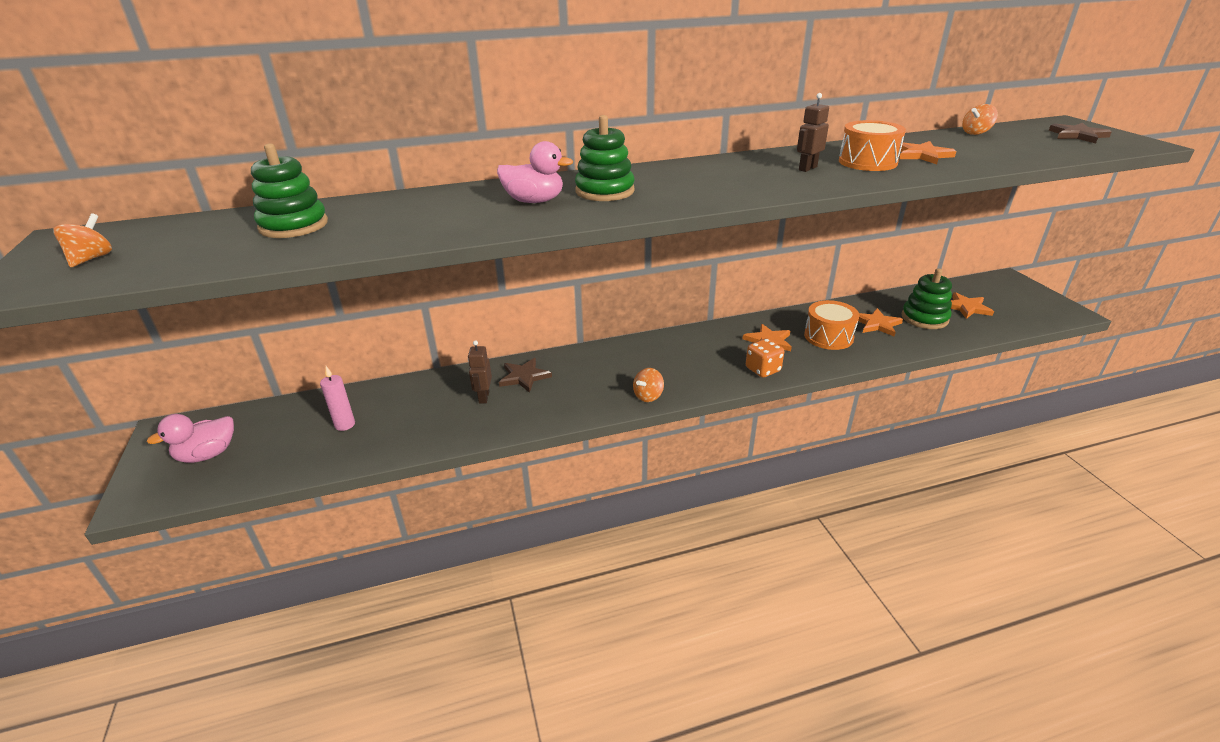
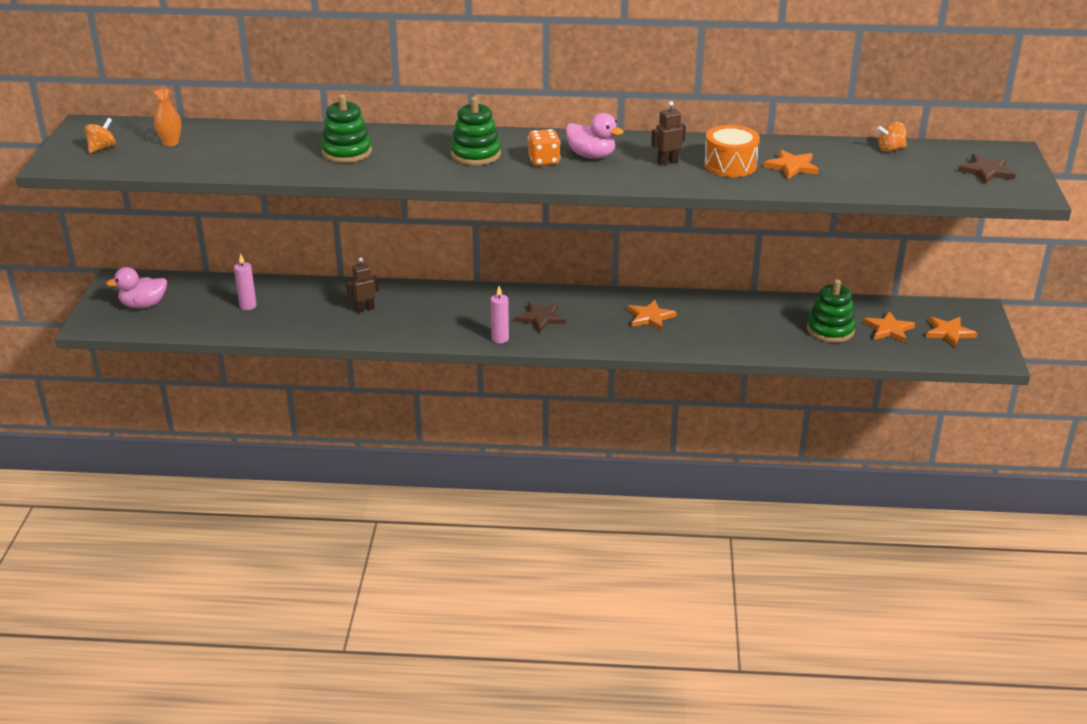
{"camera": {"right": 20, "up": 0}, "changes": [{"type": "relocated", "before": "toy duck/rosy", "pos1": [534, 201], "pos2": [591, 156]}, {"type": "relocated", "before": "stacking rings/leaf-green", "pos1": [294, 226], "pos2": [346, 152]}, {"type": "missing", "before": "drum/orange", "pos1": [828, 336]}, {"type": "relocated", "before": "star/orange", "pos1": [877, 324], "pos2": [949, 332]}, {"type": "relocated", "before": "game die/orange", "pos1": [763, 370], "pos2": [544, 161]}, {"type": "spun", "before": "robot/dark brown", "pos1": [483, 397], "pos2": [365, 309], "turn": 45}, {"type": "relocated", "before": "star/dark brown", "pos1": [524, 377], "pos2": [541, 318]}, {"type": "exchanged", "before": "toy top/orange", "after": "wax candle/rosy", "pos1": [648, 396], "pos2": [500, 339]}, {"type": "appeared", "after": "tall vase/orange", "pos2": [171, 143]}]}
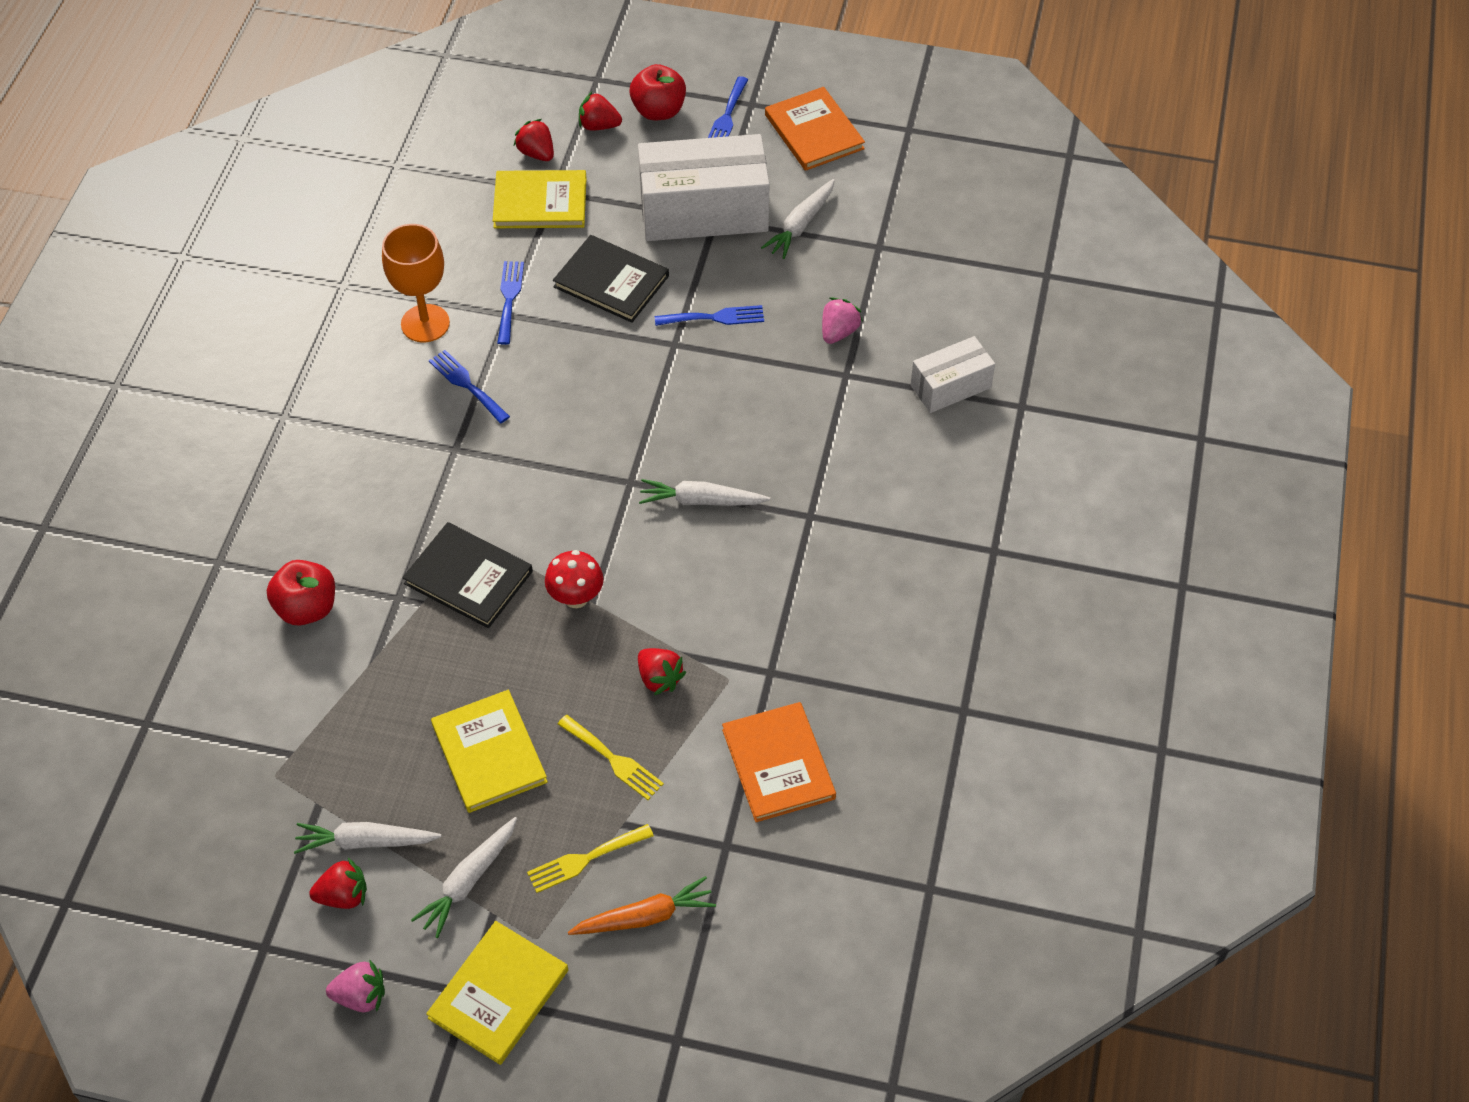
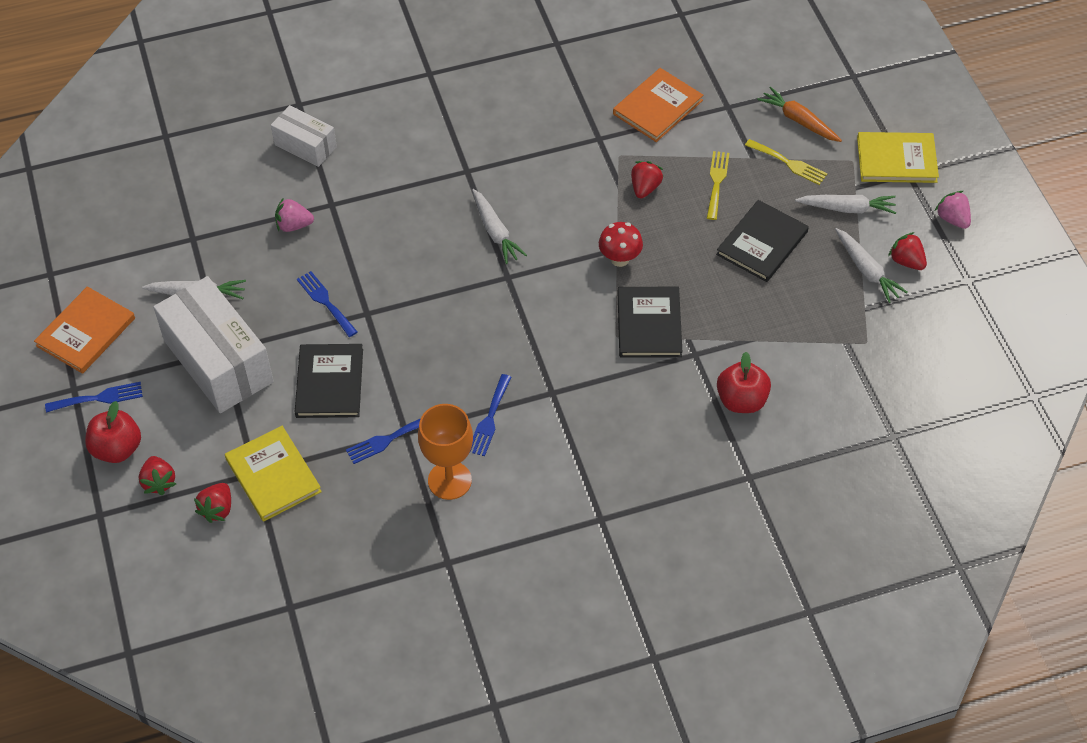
{"camera": {"right": -120, "up": 0}, "changes": [{"type": "colour", "before": "hardback/yellow", "after": "hardback/black", "pos1": [489, 753], "pos2": [762, 243]}]}
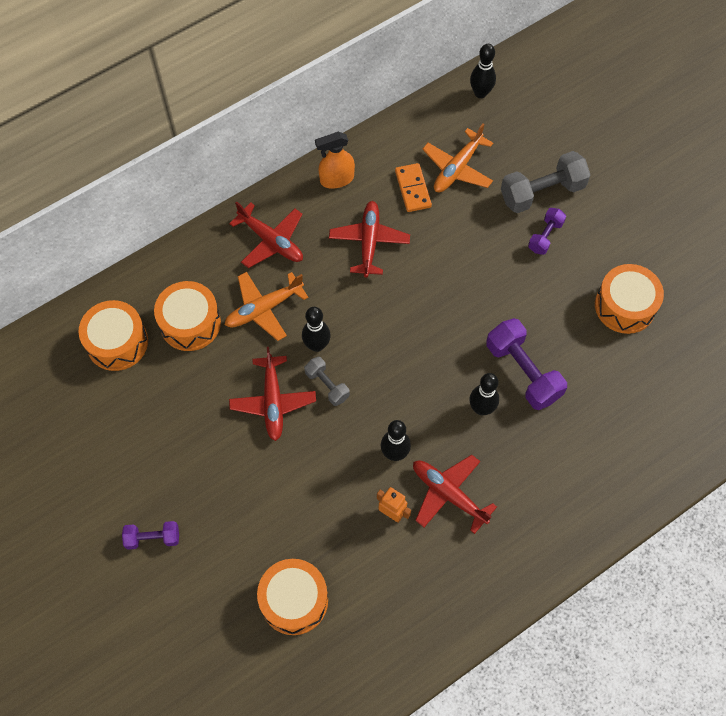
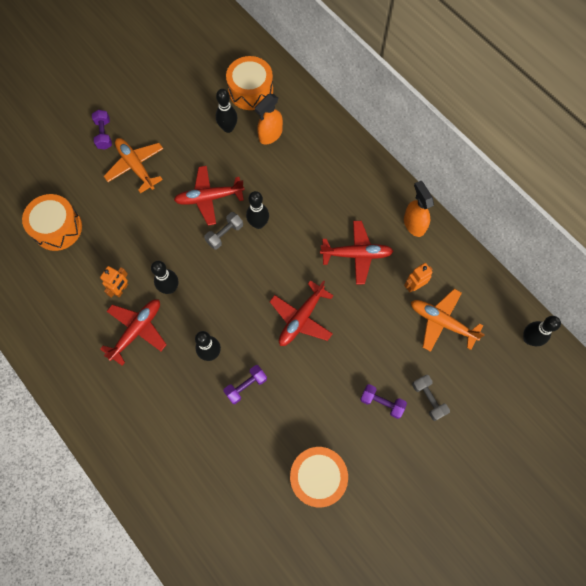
{"camera": {"right": 85, "up": 5}, "changes": [{"type": "size", "before": "free weight/ash-grey", "pos1": [542, 192], "pos2": [428, 399], "scale": 0.56}, {"type": "exchanged", "before": "domino tile/orange", "after": "robot/orange", "pos1": [413, 189], "pos2": [414, 286]}, {"type": "relocated", "before": "aeroplane/crimson", "pos1": [271, 241], "pos2": [301, 318]}, {"type": "relocated", "before": "aeroplane/orange", "pos1": [263, 309], "pos2": [136, 166]}, {"type": "exchanged", "before": "drum/orange", "after": "spray cleaner/orange", "pos1": [190, 323], "pos2": [270, 135]}, {"type": "size", "before": "free weight/violet", "pos1": [523, 372], "pos2": [246, 386], "scale": 0.56}, {"type": "appeared", "after": "tenpin/black", "pos2": [228, 128]}]}
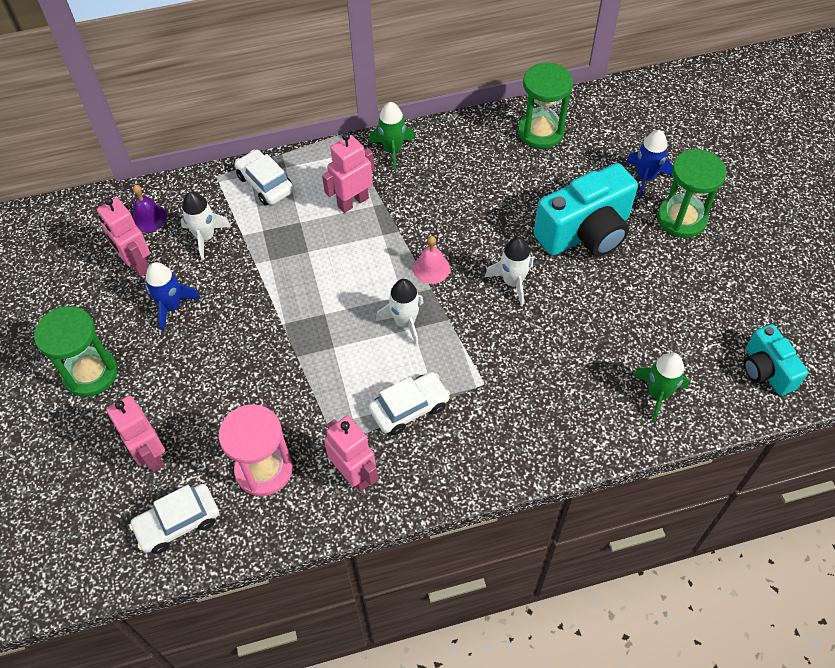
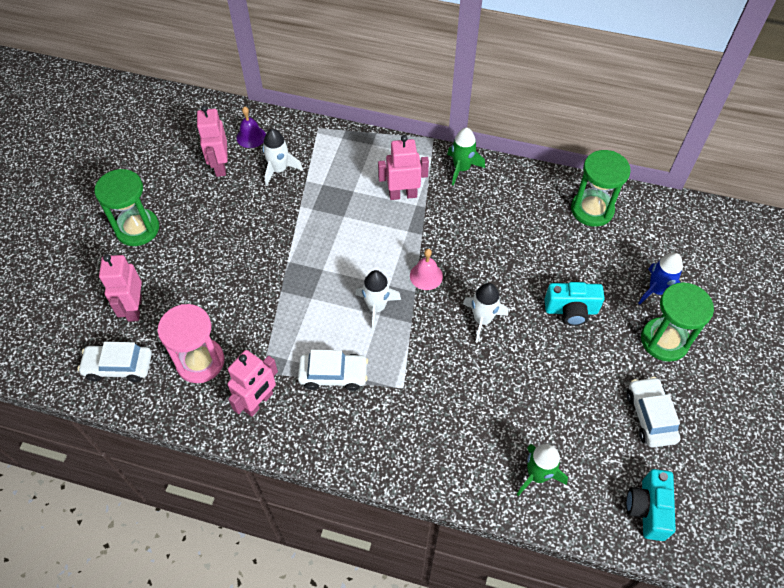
{"camera": {"right": 30, "up": 0}, "changes": [{"type": "relocated", "before": "automobile/white", "pos1": [265, 184], "pos2": [650, 416]}, {"type": "size", "before": "compact camera/turquoise", "pos1": [585, 233], "pos2": [571, 310], "scale": 0.58}, {"type": "missing", "before": "toy rocket/blue", "pos1": [172, 306]}, {"type": "spun", "before": "robot/rosy", "pos1": [354, 474], "pos2": [258, 402], "turn": 45}]}
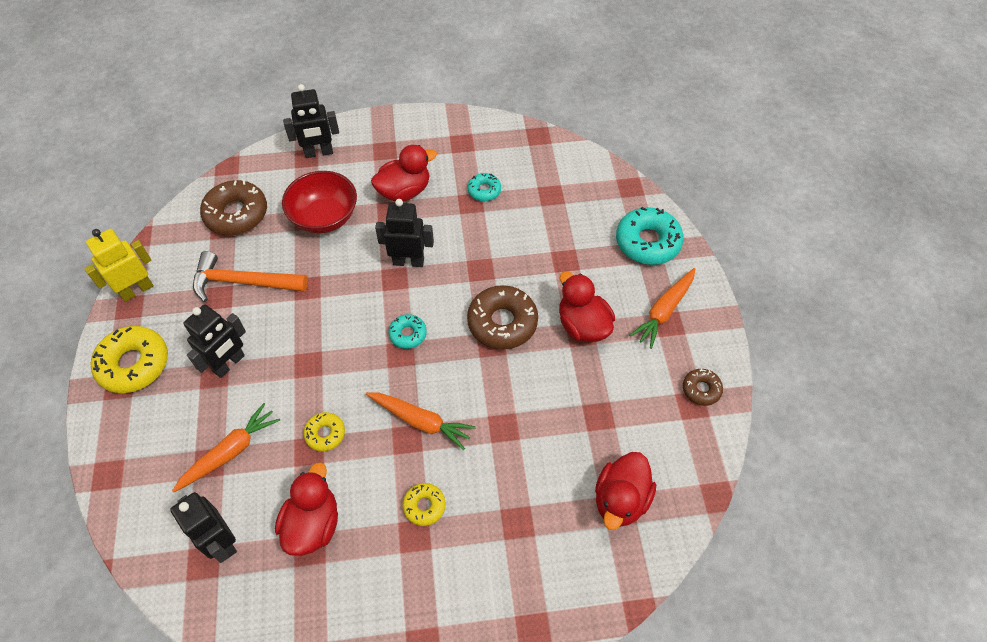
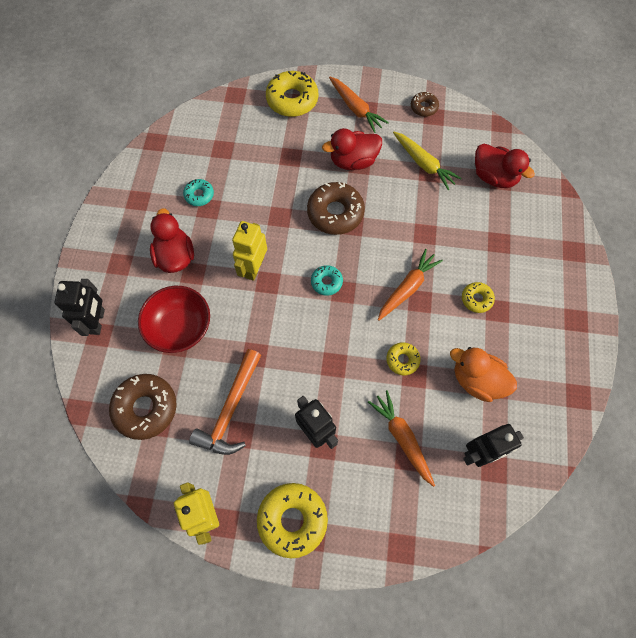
{"camera": {"right": -75, "up": 10}, "changes": [{"type": "colour", "before": "robot/black", "after": "robot/yellow", "pos1": [408, 261], "pos2": [254, 268]}, {"type": "colour", "before": "doughnut/turquoise", "after": "doughnut/yellow", "pos1": [647, 242], "pos2": [292, 100]}, {"type": "colour", "before": "toy duck/crimson", "after": "toy duck/orange", "pos1": [313, 524], "pos2": [477, 380]}, {"type": "appeared", "after": "carrot/yellow", "pos2": [423, 164]}]}
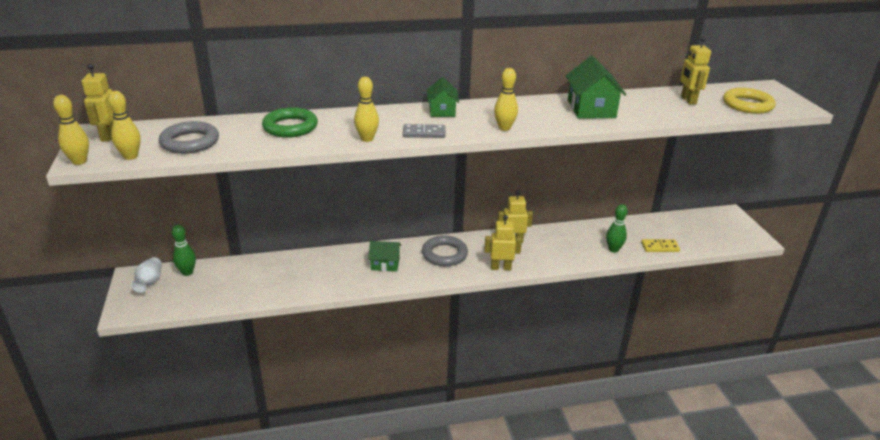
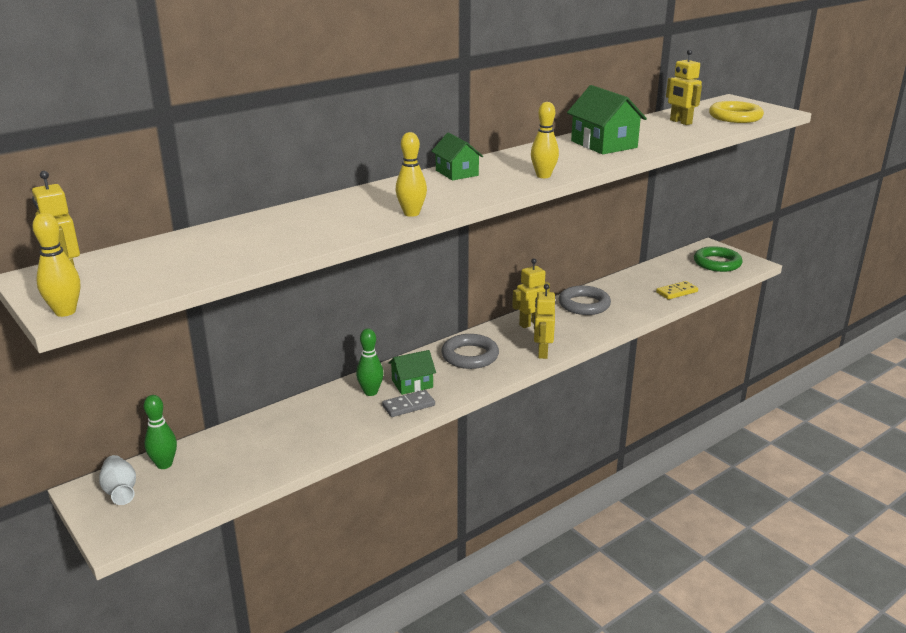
{"camera": {"right": -25, "up": -5}, "changes": [{"type": "missing", "before": "tenpin/yellow", "pos1": [131, 156]}, {"type": "relocated", "before": "ring/leaf-green", "pos1": [290, 127], "pos2": [717, 263]}, {"type": "relocated", "before": "ring/ash-grey", "pos1": [190, 142], "pos2": [584, 304]}, {"type": "relocated", "before": "domino tile/ash-grey", "pos1": [424, 133], "pos2": [408, 405]}, {"type": "relocated", "before": "tenpin/leaf-green", "pos1": [613, 249], "pos2": [370, 392]}, {"type": "spun", "before": "robot/yellow", "pos1": [501, 268], "pos2": [542, 352], "turn": -60}]}
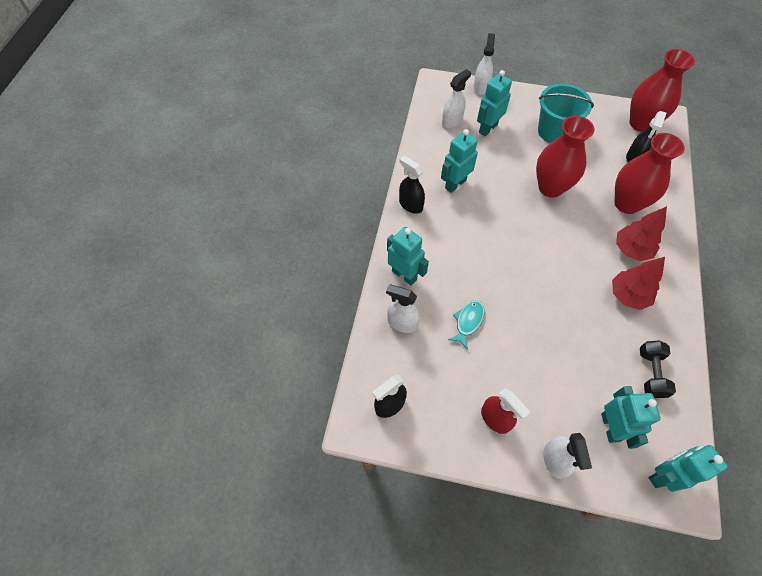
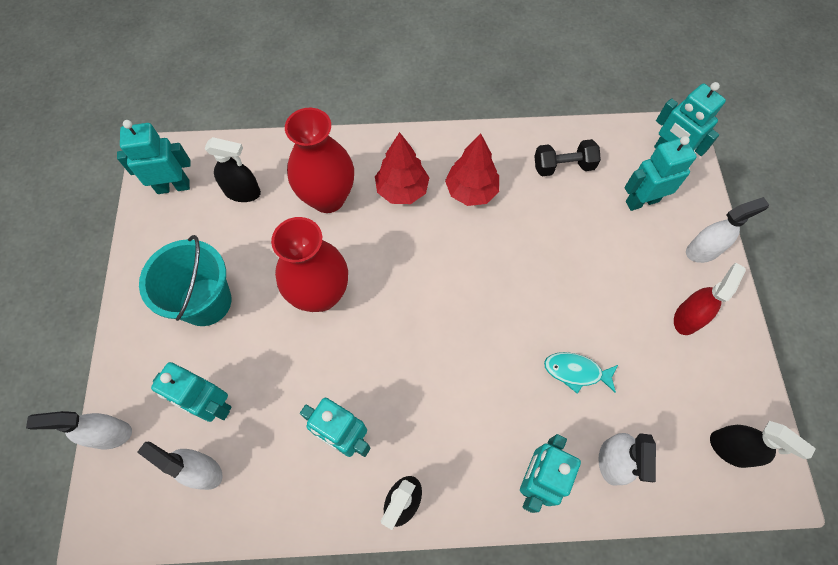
{"camera": {"right": -105, "up": 5}, "changes": [{"type": "exchanged", "before": "tall vase/crimson", "after": "robot/turquoise", "pos1": [641, 123], "pos2": [173, 186]}]}
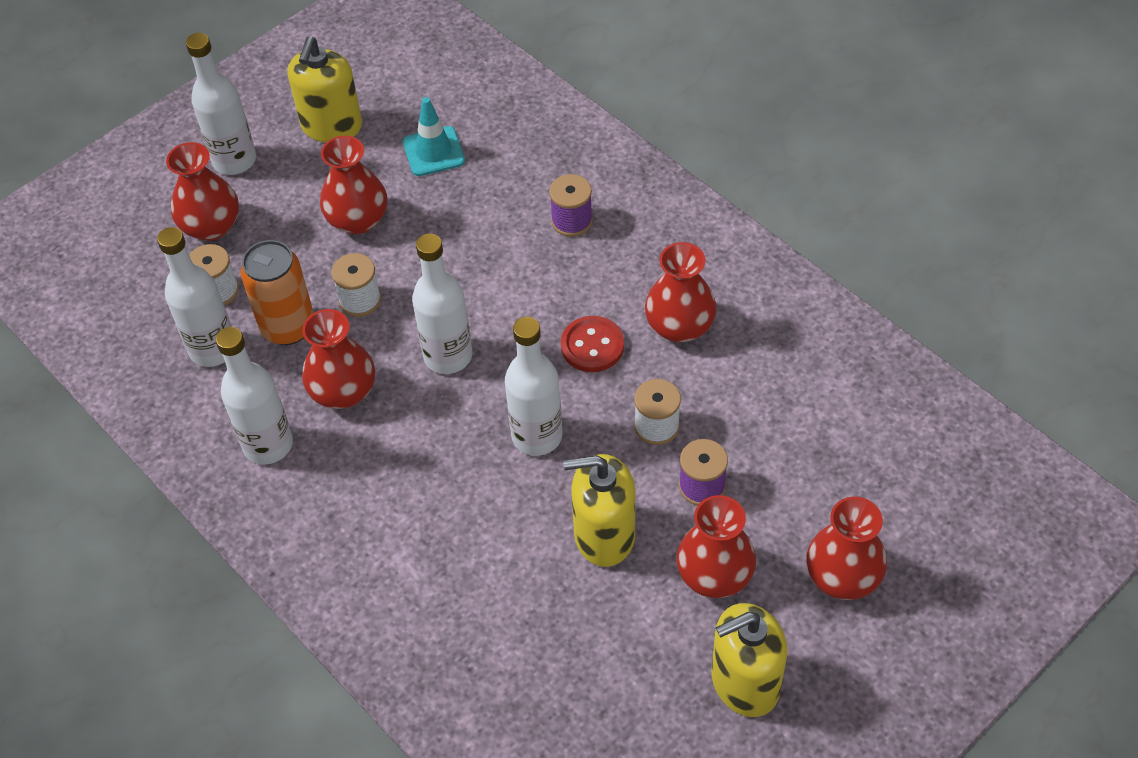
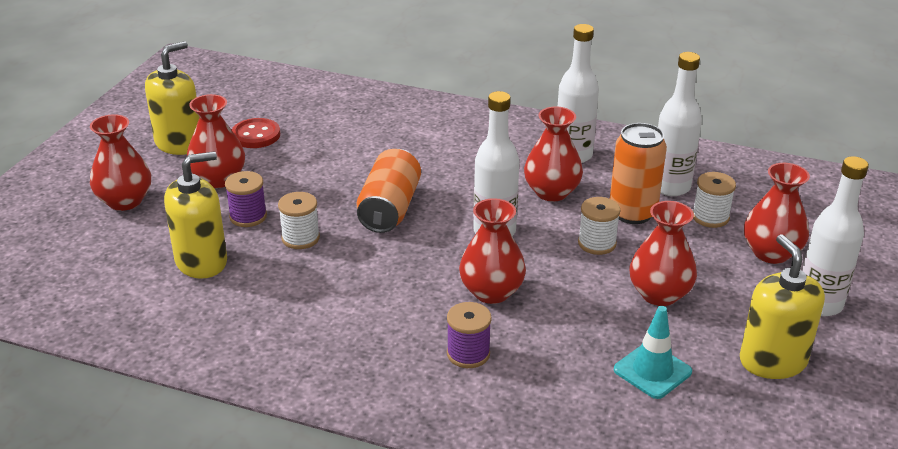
{"camera": {"right": 150, "up": -20}, "changes": [{"type": "relocated", "before": "tall vase/crimson", "pos1": [679, 326], "pos2": [491, 292]}, {"type": "relocated", "before": "button/crimson", "pos1": [592, 346], "pos2": [256, 135]}, {"type": "exchanged", "before": "flask/white", "after": "tin/orange", "pos1": [537, 436], "pos2": [389, 209]}, {"type": "relocated", "before": "soap pump/yellow", "pos1": [604, 535], "pos2": [201, 261]}]}
